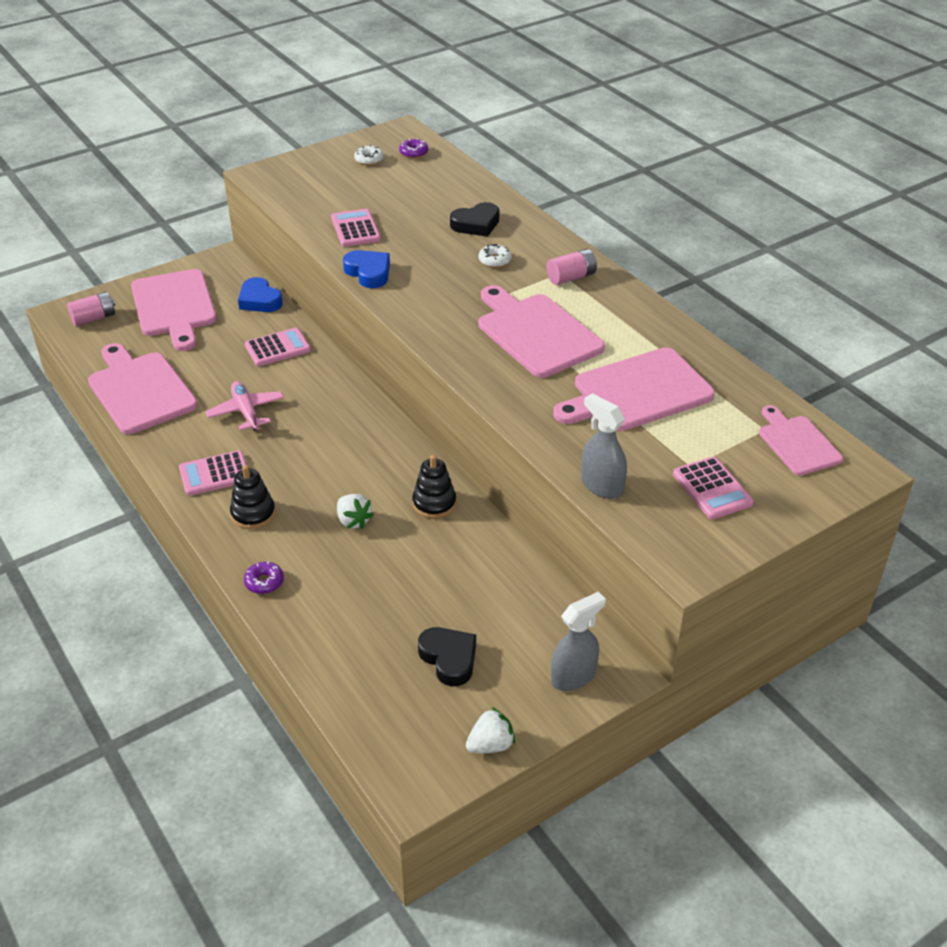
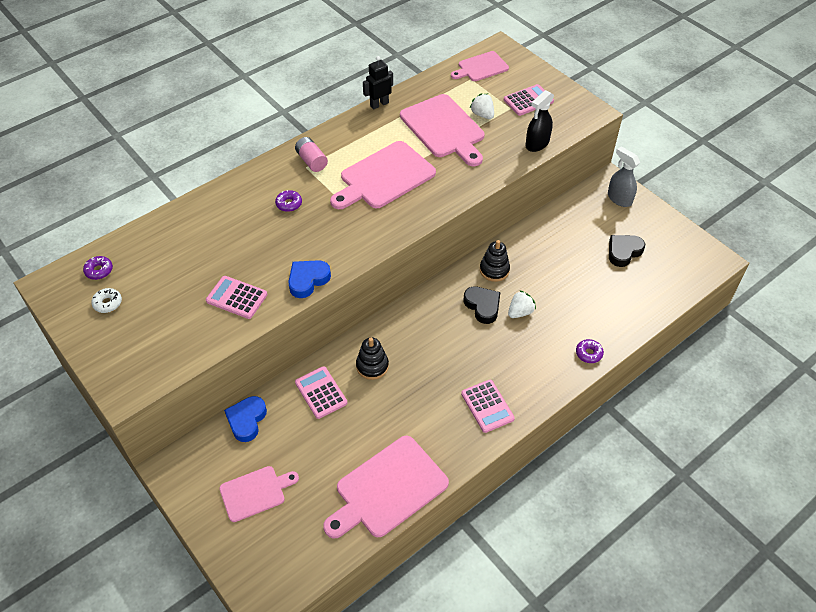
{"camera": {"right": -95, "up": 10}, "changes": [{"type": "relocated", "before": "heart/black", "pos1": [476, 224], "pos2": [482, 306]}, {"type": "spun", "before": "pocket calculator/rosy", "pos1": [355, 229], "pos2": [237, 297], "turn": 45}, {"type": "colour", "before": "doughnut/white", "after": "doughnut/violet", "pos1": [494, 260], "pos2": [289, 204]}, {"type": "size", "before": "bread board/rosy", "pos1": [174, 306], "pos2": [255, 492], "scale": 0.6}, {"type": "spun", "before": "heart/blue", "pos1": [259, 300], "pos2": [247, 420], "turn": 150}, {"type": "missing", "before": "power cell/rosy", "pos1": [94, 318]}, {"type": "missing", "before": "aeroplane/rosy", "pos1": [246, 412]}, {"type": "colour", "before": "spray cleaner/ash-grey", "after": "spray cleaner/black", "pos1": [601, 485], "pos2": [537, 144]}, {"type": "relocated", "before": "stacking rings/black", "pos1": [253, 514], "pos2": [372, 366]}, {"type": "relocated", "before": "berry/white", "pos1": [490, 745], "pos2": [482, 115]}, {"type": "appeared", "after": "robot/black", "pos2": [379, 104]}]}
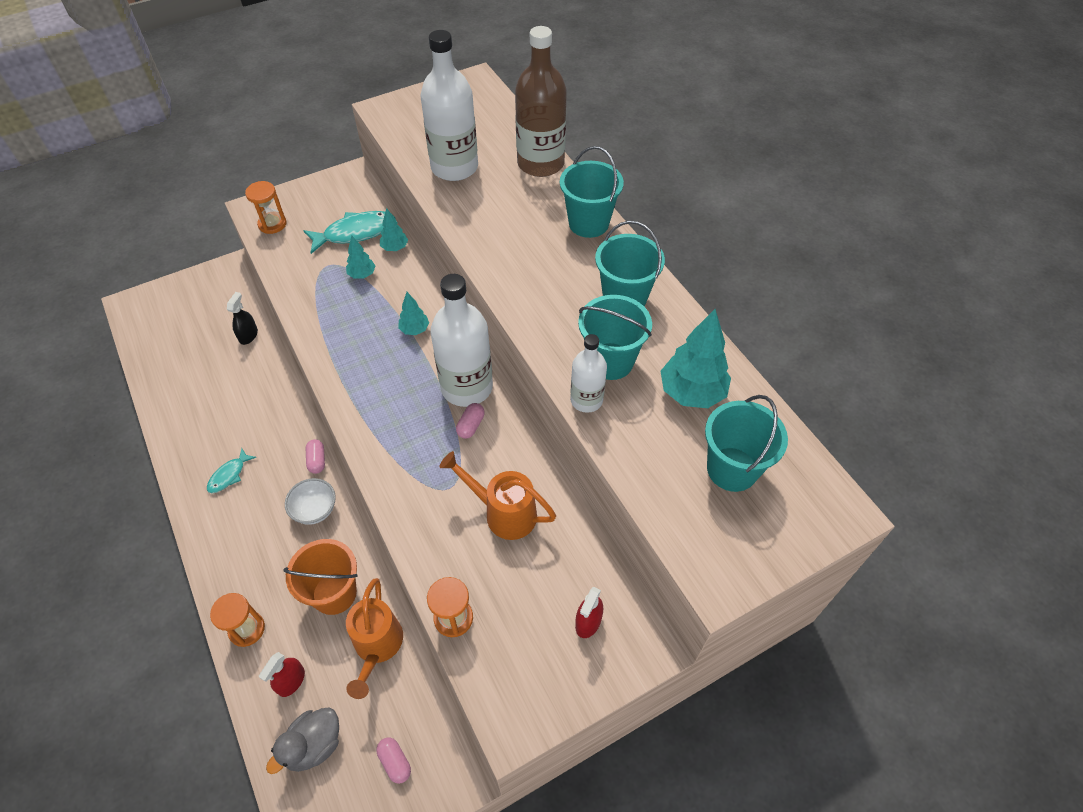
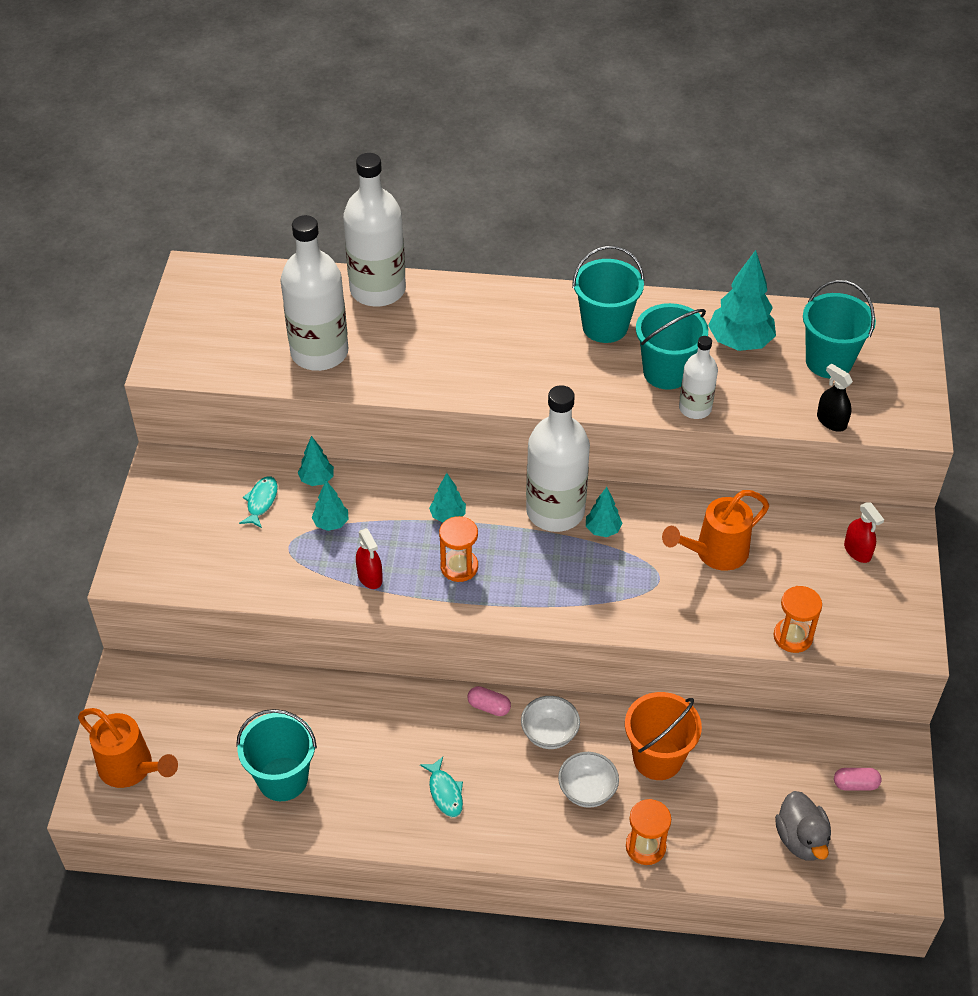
{"camera": {"right": -55, "up": -5}, "changes": [{"type": "colour", "before": "flask/dark brown", "after": "flask/white", "pos1": [540, 163], "pos2": [377, 290]}, {"type": "relocated", "before": "bucket/turquoise", "pos1": [588, 223], "pos2": [283, 779]}, {"type": "relocated", "before": "hourglass/orange", "pos1": [272, 224], "pos2": [459, 567]}, {"type": "size", "before": "toy fish/turquoise", "pos1": [355, 233], "pos2": [261, 502], "scale": 0.55}, {"type": "relocated", "before": "spray cleaner/black", "pos1": [248, 335], "pos2": [831, 421]}, {"type": "exchanged", "before": "pill shape/rosy", "after": "tree/turquoise", "pos1": [471, 426], "pos2": [603, 530]}, {"type": "relocated", "before": "watering can/orange", "pos1": [377, 647], "pos2": [132, 769]}, {"type": "relocated", "before": "spray cleaner/crimson", "pos1": [291, 681], "pos2": [370, 577]}, {"type": "appeared", "after": "serving bowl/white", "pos2": [587, 791]}]}
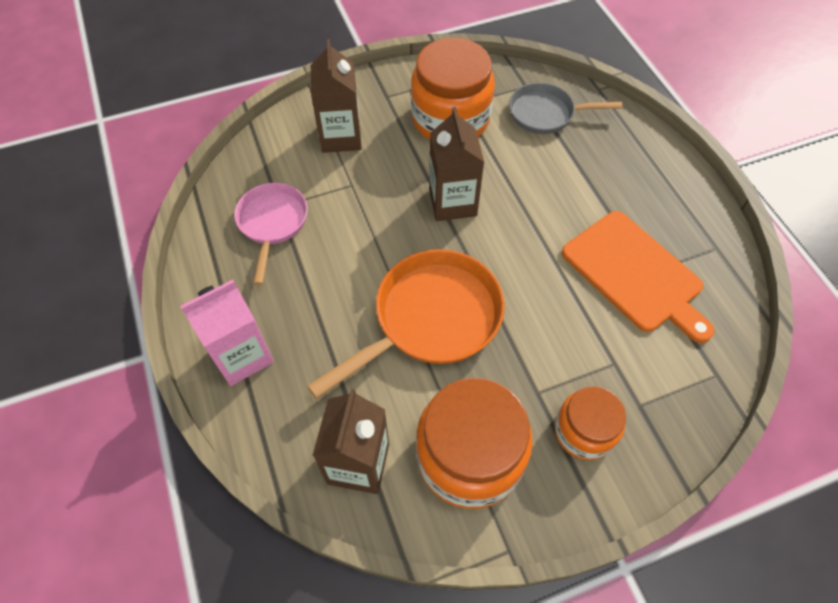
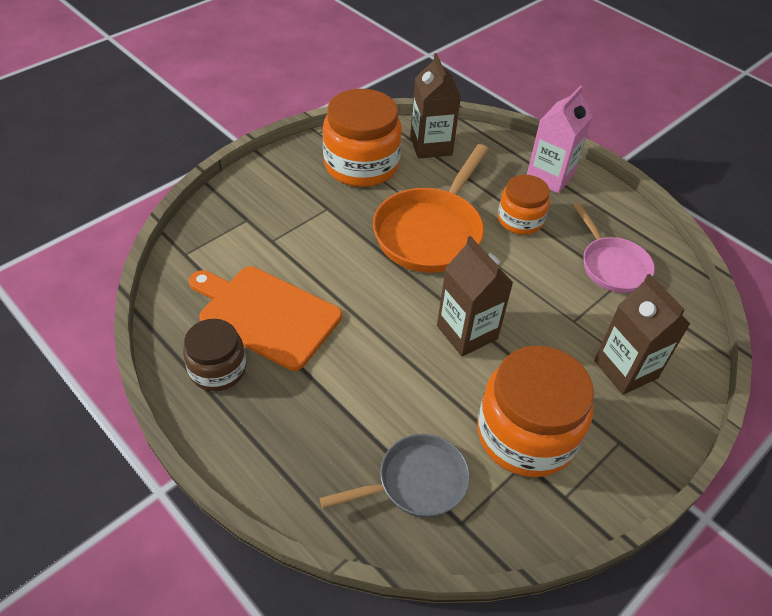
{"camera": {"right": 155, "up": -10}, "changes": [{"type": "relocated", "before": "jar/orange", "pos1": [584, 431], "pos2": [520, 220]}, {"type": "appeared", "after": "jar/dark brown", "pos2": [218, 369]}]}
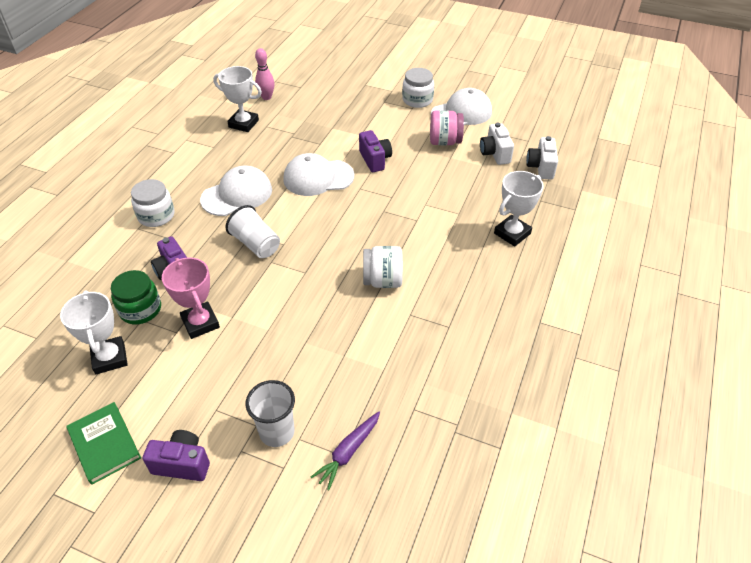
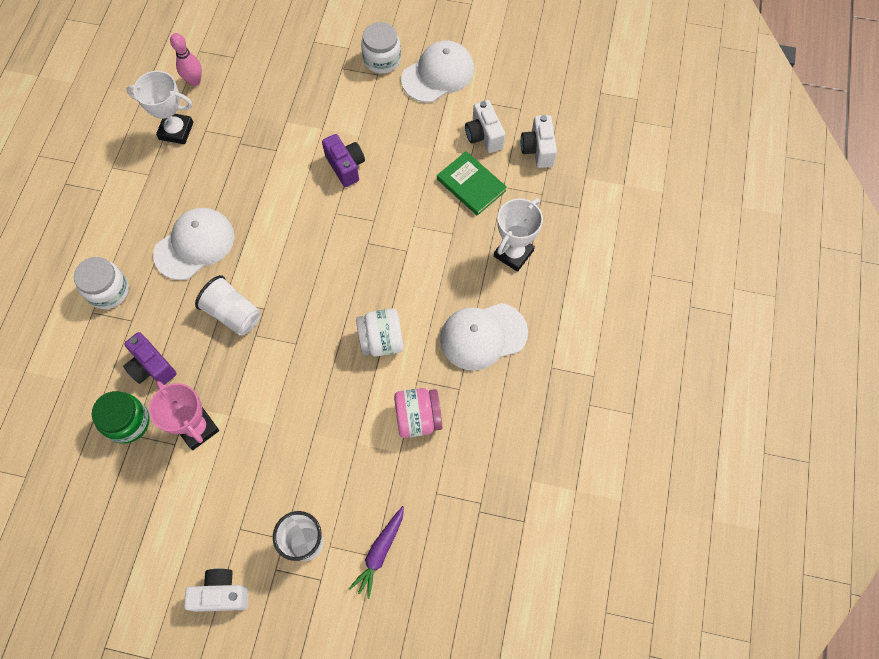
{"camera": {"right": -10, "up": 20}, "changes": [{"type": "relocated", "before": "jar/rosy", "pos1": [444, 142], "pos2": [418, 418]}, {"type": "relocated", "before": "peaked cap/white", "pos1": [318, 177], "pos2": [483, 336]}, {"type": "missing", "before": "award cup/white", "pos1": [110, 358]}, {"type": "relocated", "before": "hardback/leaf-green", "pos1": [104, 444], "pos2": [471, 185]}, {"type": "colour", "before": "compact camera/violet", "after": "compact camera/white", "pos1": [182, 464], "pos2": [221, 594]}]}
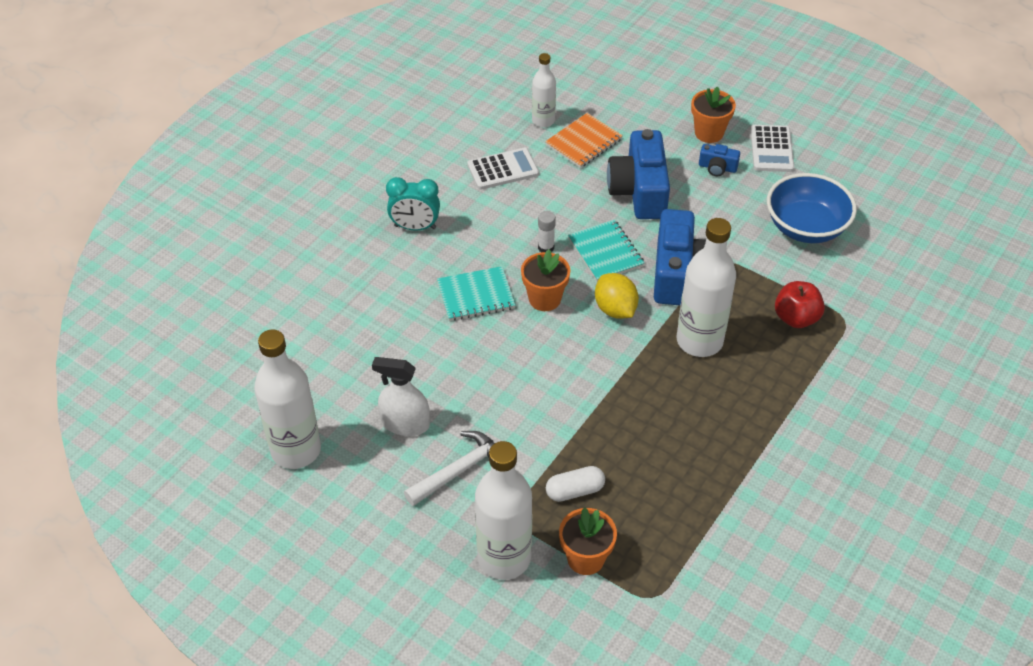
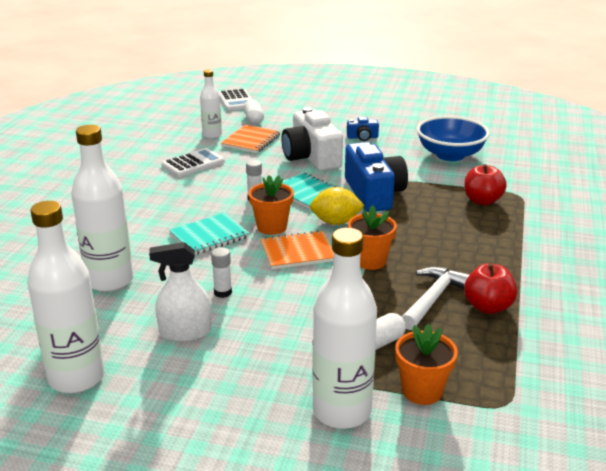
{"camera": {"right": -20, "up": -20}, "changes": [{"type": "relocated", "before": "potted plant/orange", "pos1": [709, 133], "pos2": [370, 261]}, {"type": "relocated", "before": "pocket calculator/white", "pos1": [771, 149], "pos2": [236, 101]}, {"type": "colour", "before": "compact camera/blue", "after": "compact camera/white", "pos1": [639, 191], "pos2": [311, 157]}, {"type": "missing", "before": "bedside clock/turquoise", "pos1": [415, 227]}, {"type": "relocated", "before": "flask/white", "pos1": [699, 341], "pos2": [110, 281]}, {"type": "spun", "before": "toy lemon/yellow", "pos1": [615, 309], "pos2": [336, 222], "turn": -45}, {"type": "relocated", "before": "hammer/white", "pos1": [460, 470], "pos2": [433, 299]}, {"type": "appeared", "after": "pill shape/white", "pos2": [253, 119]}, {"type": "appeared", "after": "notebook/orange", "pos2": [297, 252]}, {"type": "appeared", "after": "stick of glue/white", "pos2": [223, 292]}, {"type": "appeared", "after": "apple/crimson", "pos2": [488, 307]}]}
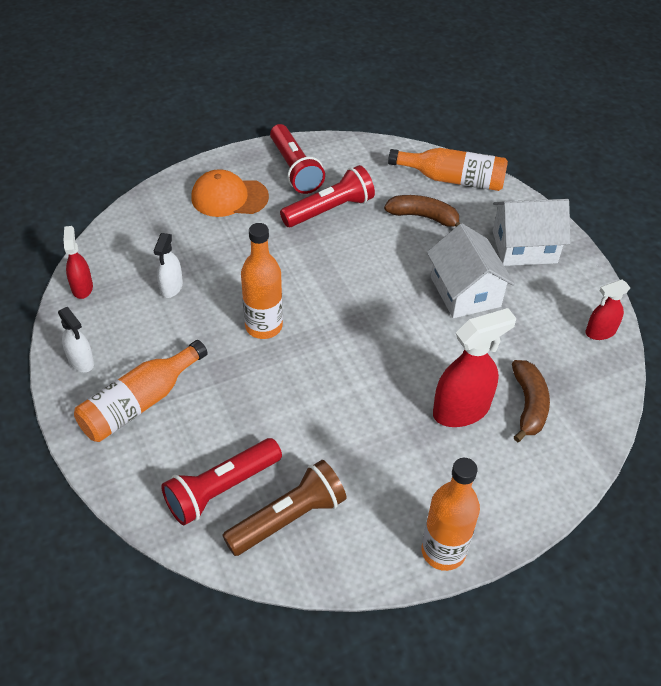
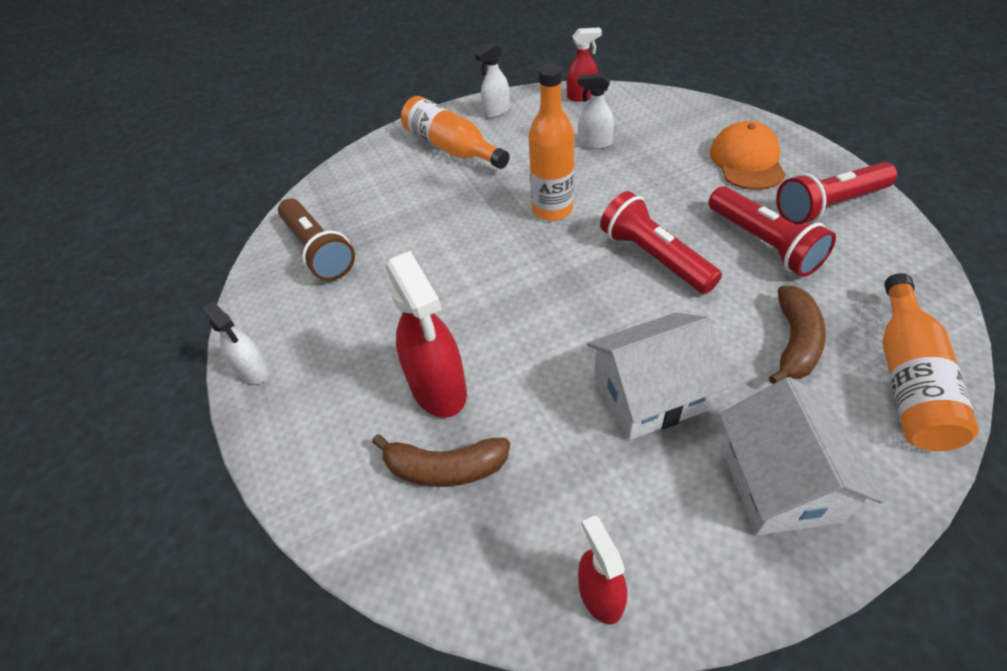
{"camera": {"right": 95, "up": 0}, "changes": [{"type": "relocated", "before": "torch/crimson", "pos1": [221, 489], "pos2": [654, 257]}, {"type": "exchanged", "before": "flask/orange", "after": "spray cleaner/white", "pos1": [443, 551], "pos2": [254, 370]}]}
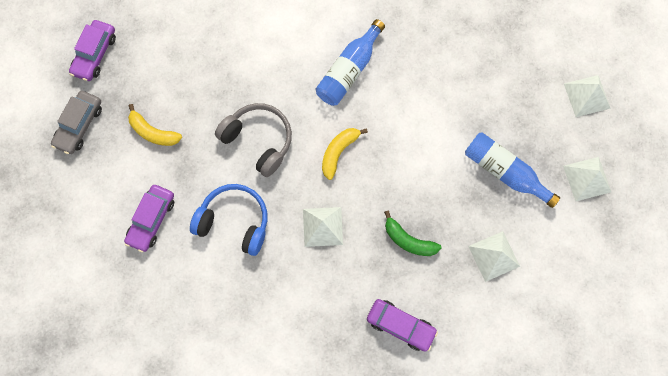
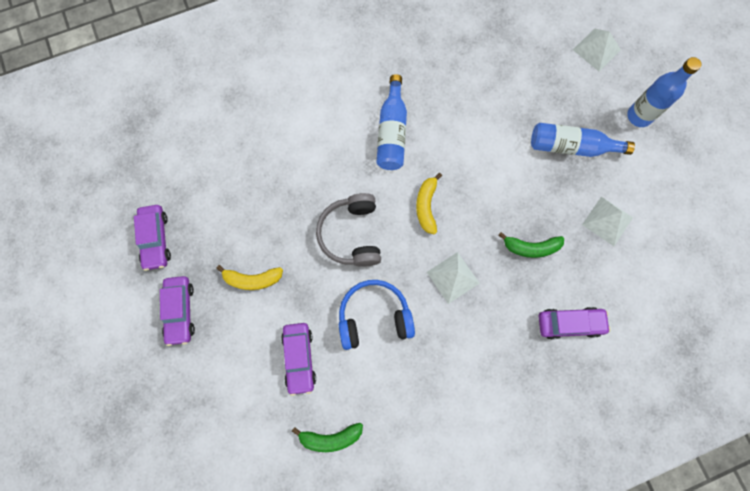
{"camera": {"right": -30, "up": 0}, "changes": [{"type": "colour", "before": "automobile/ash-grey", "after": "automobile/violet", "pos1": [79, 125], "pos2": [180, 311]}, {"type": "spun", "before": "headset/ash-grey", "pos1": [258, 140], "pos2": [351, 234], "turn": -105}, {"type": "exchanged", "before": "pyramid/white", "after": "flask/blue", "pos1": [587, 178], "pos2": [639, 116]}, {"type": "appeared", "after": "banana fruit/leaf-green", "pos2": [331, 437]}]}
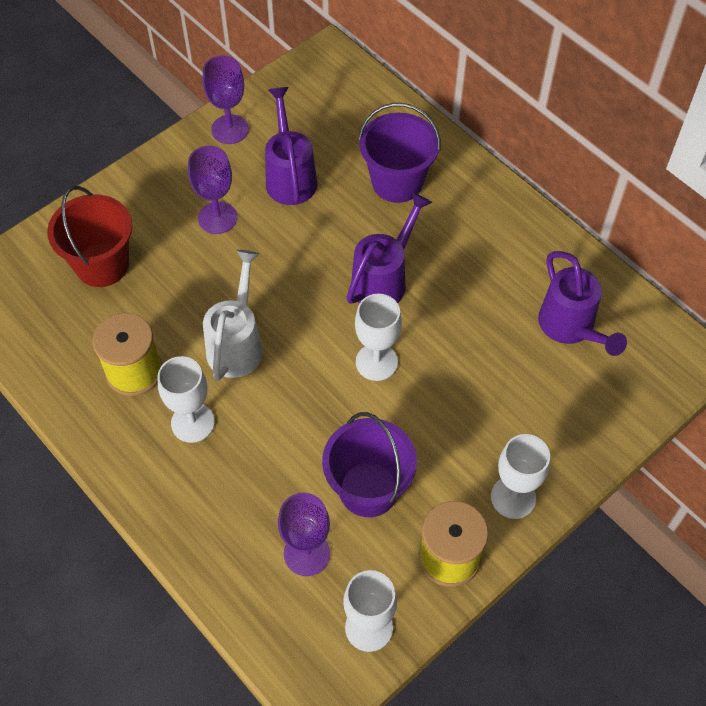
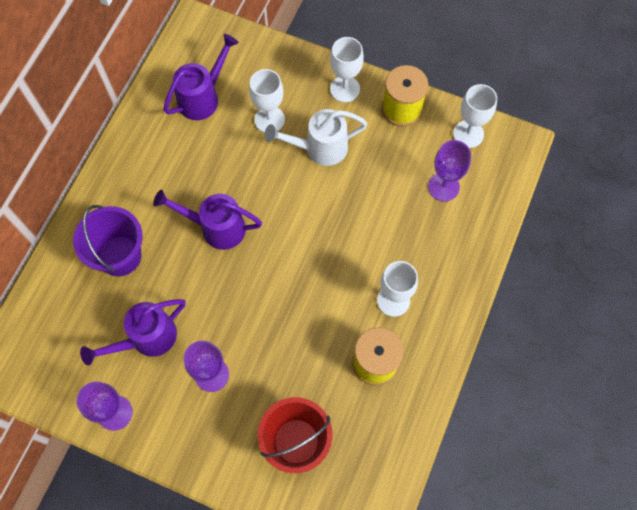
{"camera": {"right": -115, "up": 10}, "changes": [{"type": "relocated", "before": "watering can/white", "pos1": [237, 344], "pos2": [319, 148]}, {"type": "relocated", "before": "chalice/white", "pos1": [376, 362], "pos2": [269, 119]}, {"type": "missing", "before": "bucket/violet", "pos1": [368, 489]}]}
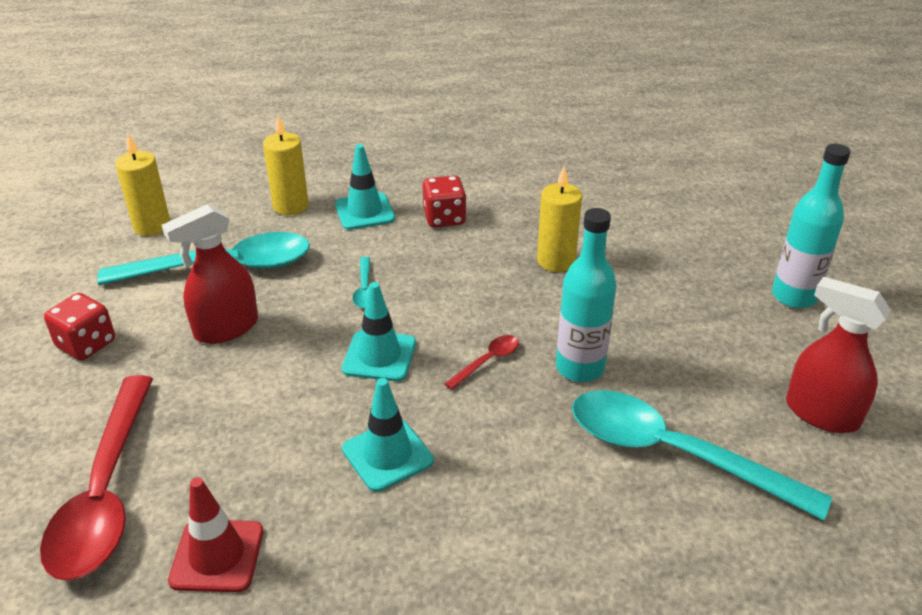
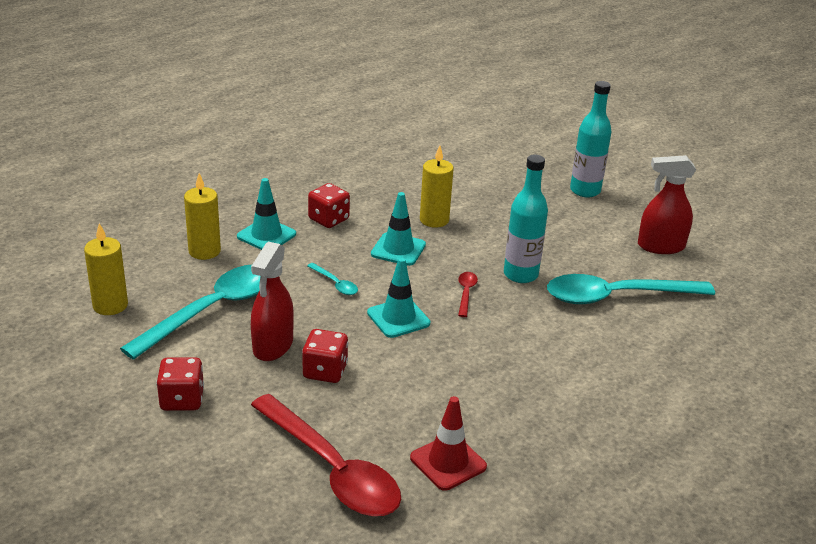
{"camera": {"right": -40, "up": -5}, "changes": [{"type": "relocated", "before": "safety cone/turquoise", "pos1": [387, 455], "pos2": [398, 249]}, {"type": "appeared", "after": "game die/crimson", "pos2": [325, 371]}]}
